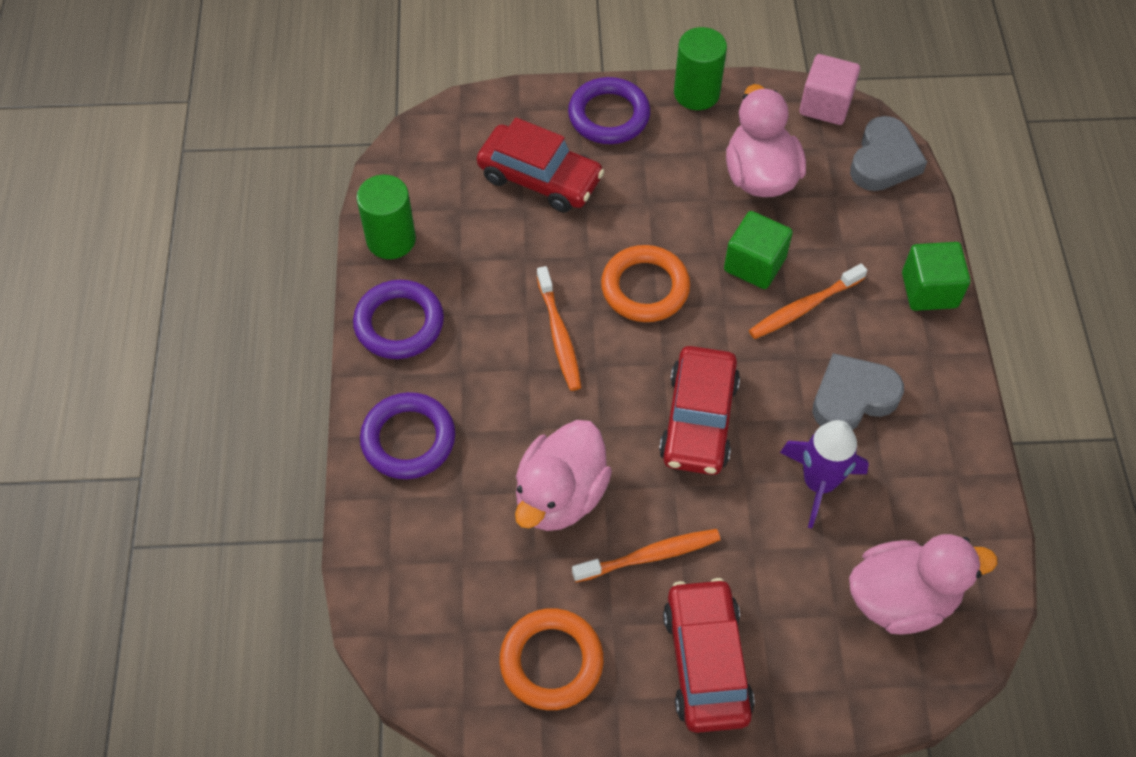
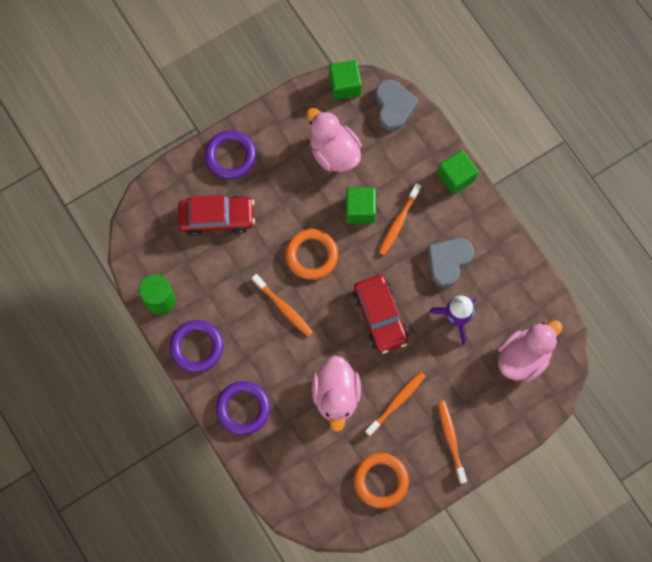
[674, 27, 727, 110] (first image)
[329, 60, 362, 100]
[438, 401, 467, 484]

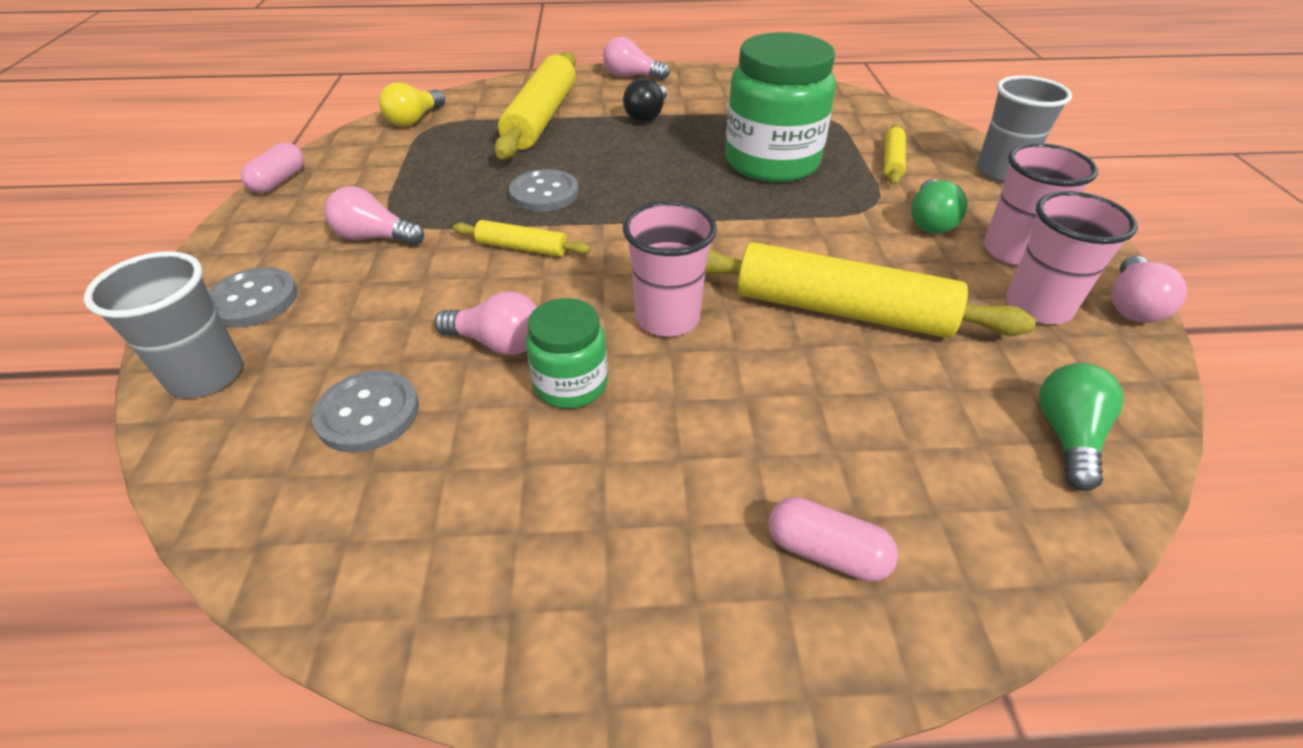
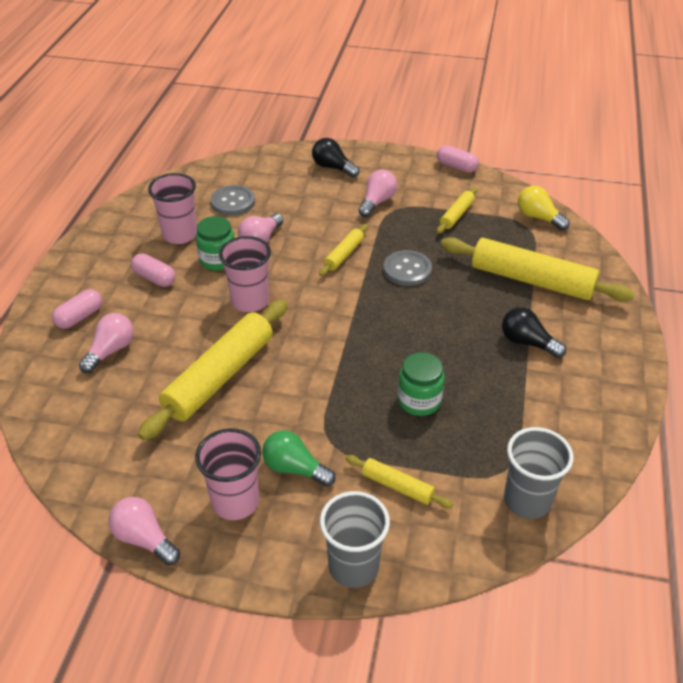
[398, 352, 445, 416]
[79, 313, 134, 373]
[148, 173, 197, 244]
[504, 427, 573, 519]
[312, 138, 359, 178]
[1039, 363, 1124, 491] (first image)
[437, 187, 477, 234]
[131, 253, 175, 287]

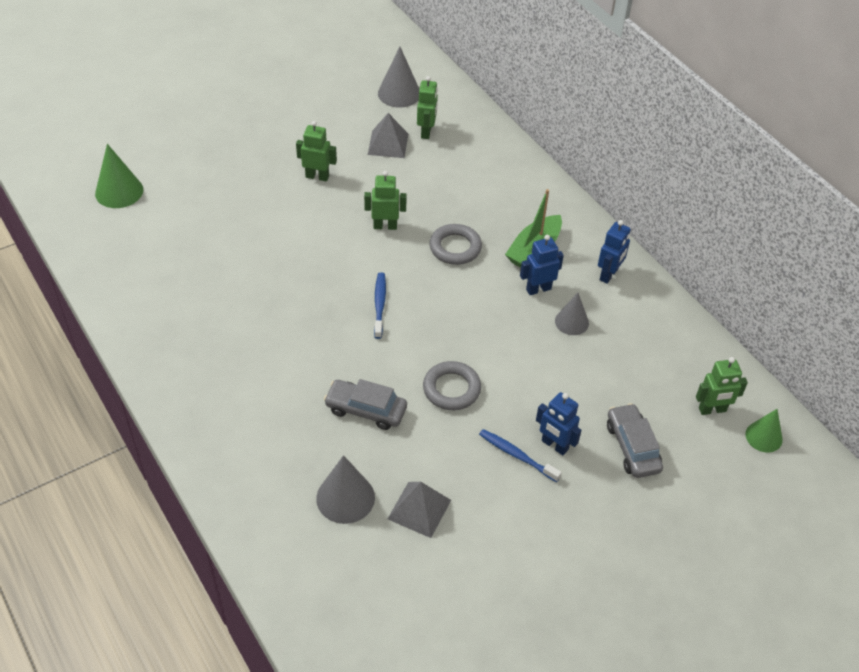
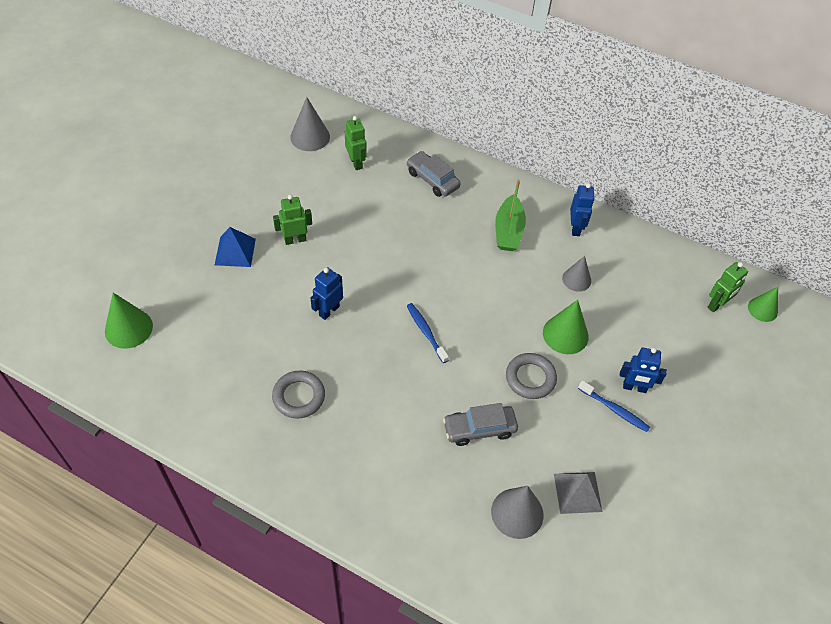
[368, 113, 408, 158] (first image)
[364, 171, 407, 230] (first image)
[272, 371, 325, 419]
[310, 267, 343, 320]
[407, 151, 461, 197]
[578, 380, 650, 432]
[215, 227, 256, 267]
[543, 300, 589, 354]

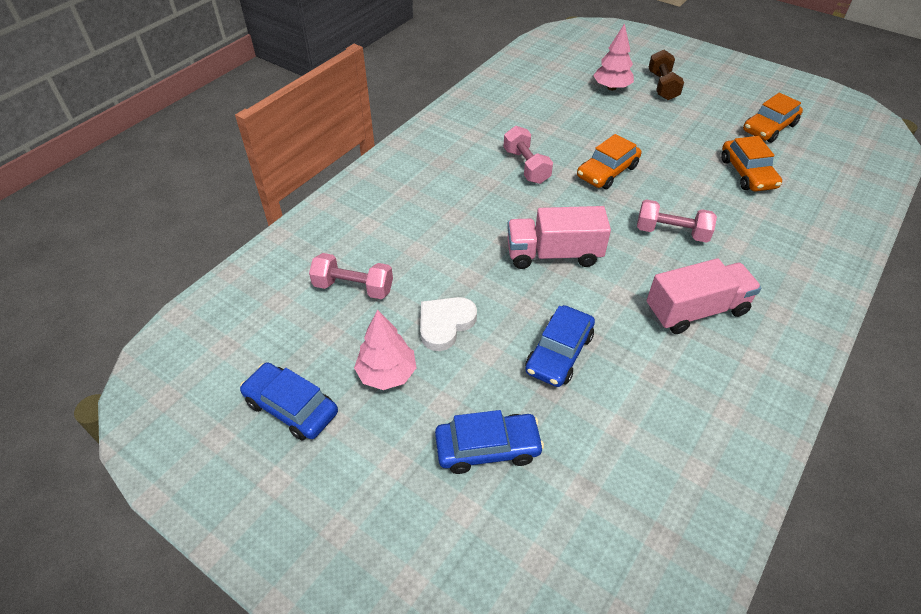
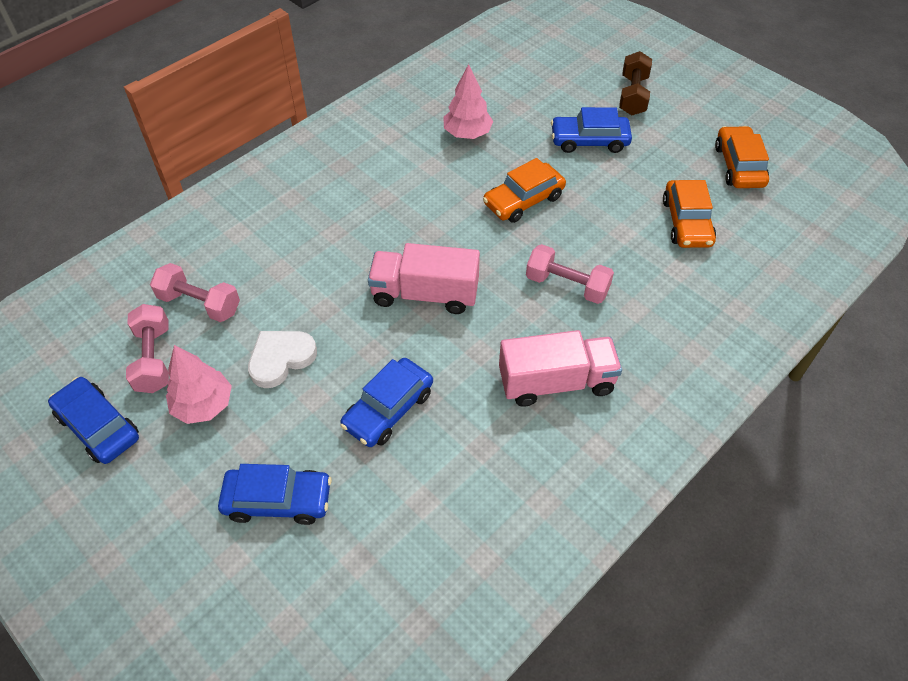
[443, 64, 493, 139]
[715, 126, 769, 188]
[126, 304, 169, 393]
[551, 107, 632, 153]

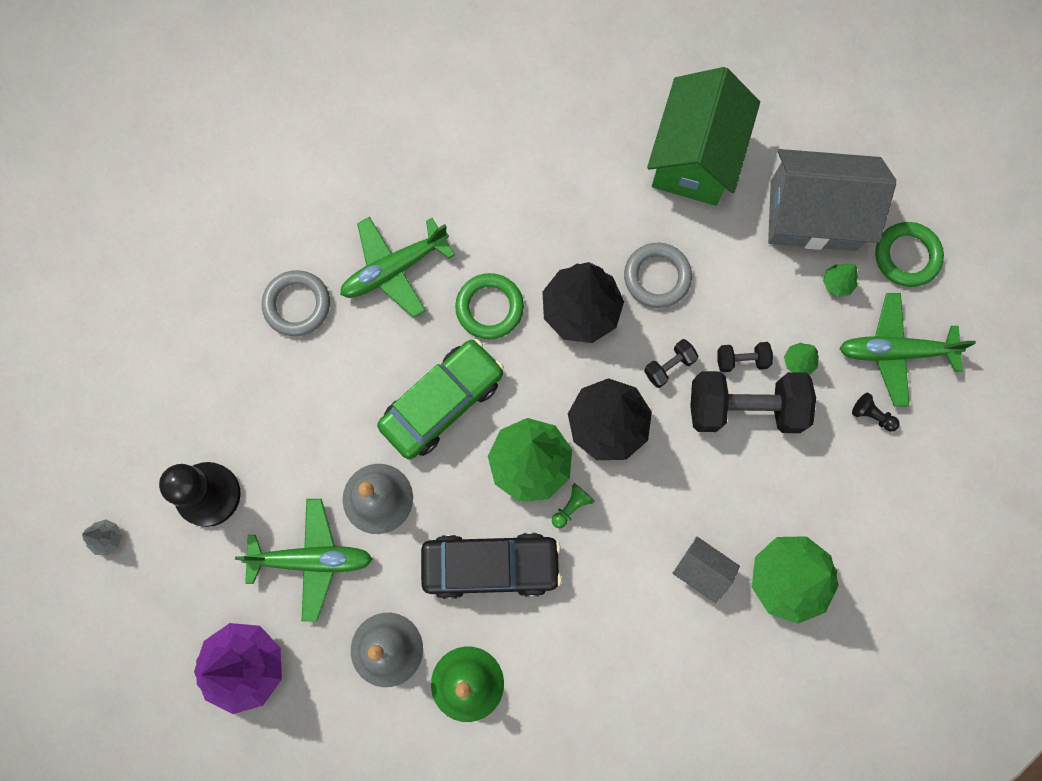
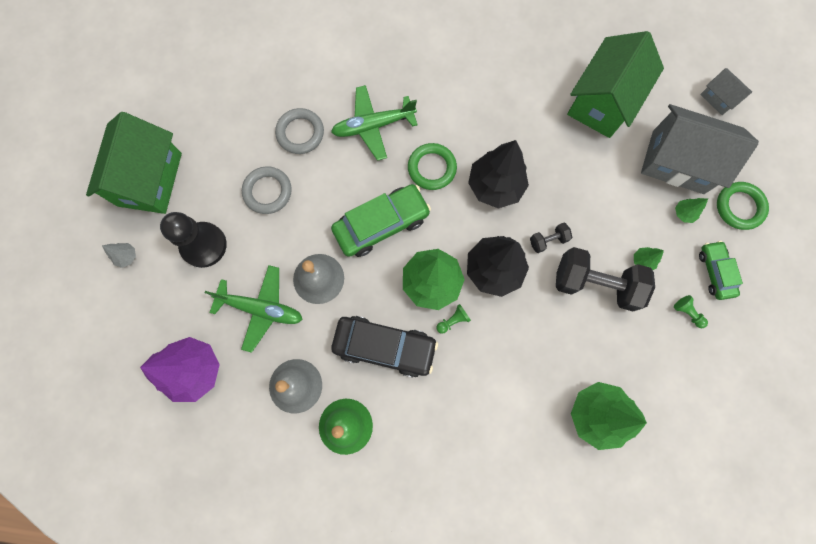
[242, 166, 292, 214]
[699, 241, 743, 300]
[717, 342, 773, 372] (first image)
[674, 295, 708, 328]
[700, 68, 752, 115]
[86, 112, 182, 214]

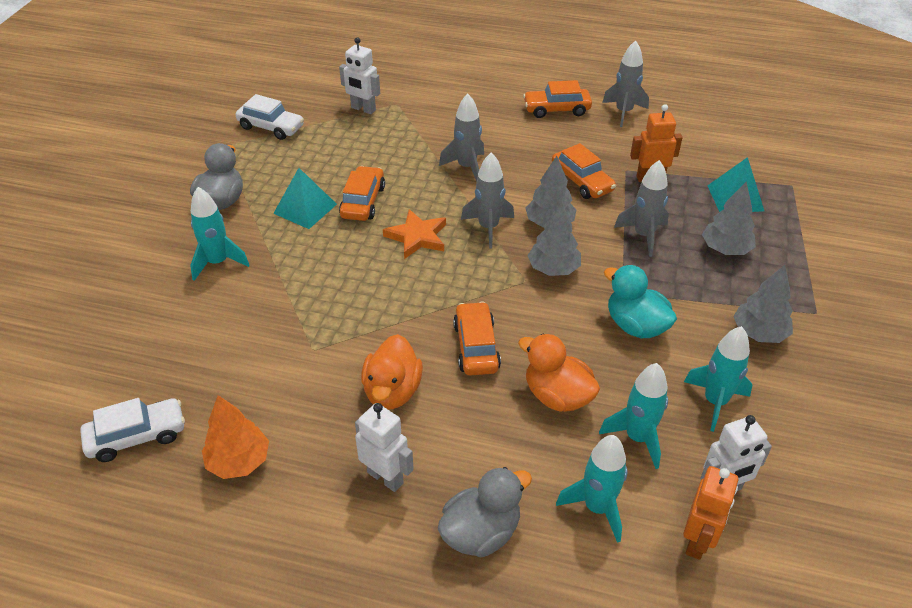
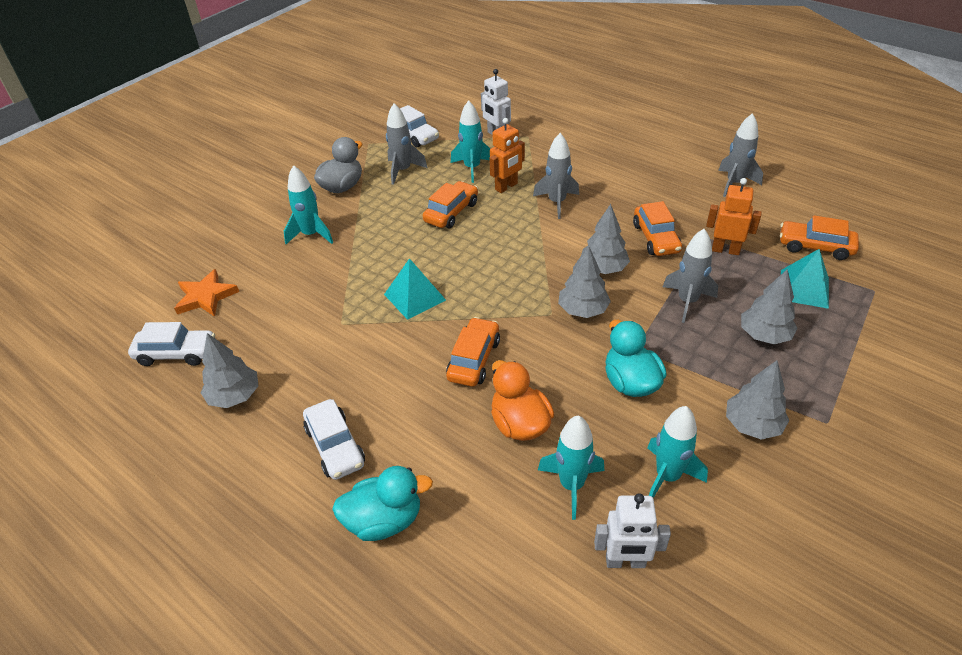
[780, 215, 859, 260]
[386, 103, 428, 185]
[384, 258, 446, 320]
[174, 269, 239, 317]
[361, 334, 423, 410] (first image)
[201, 333, 258, 408]
[303, 399, 365, 480]
[451, 100, 490, 183]
[489, 118, 525, 193]
[332, 466, 433, 541]

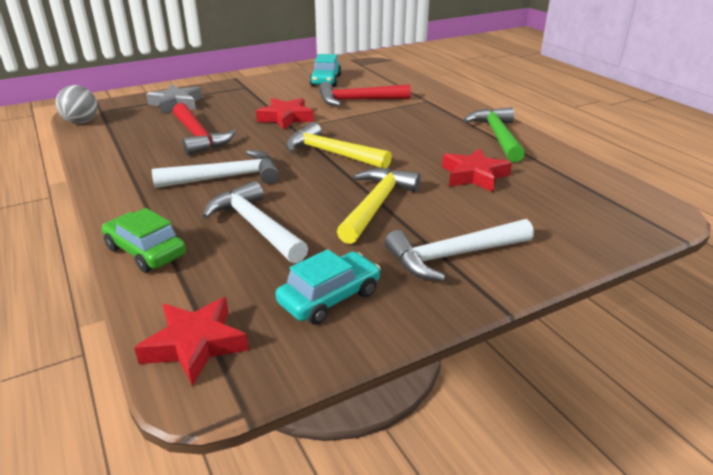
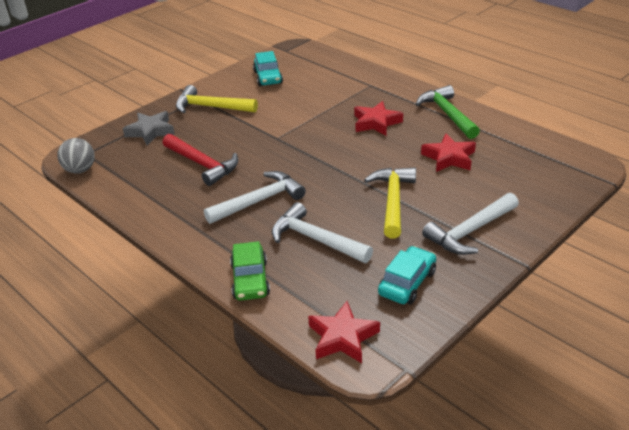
[319, 82, 411, 106] (first image)
[354, 101, 403, 136]
[176, 85, 258, 113]
[230, 241, 270, 301]

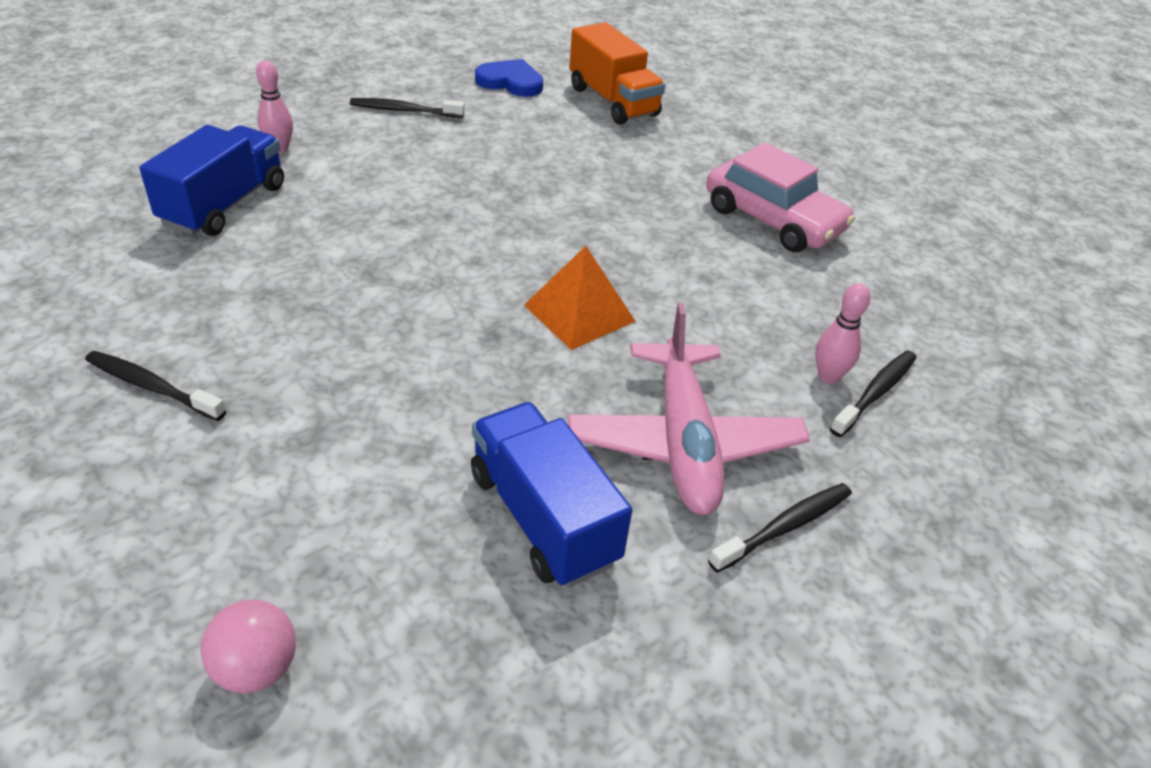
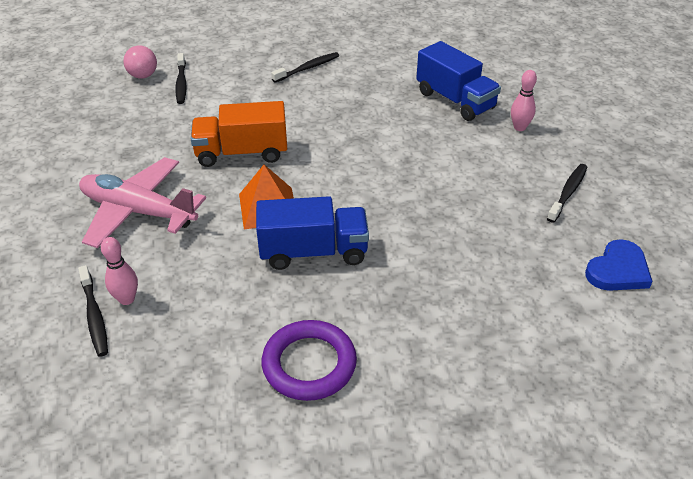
[191, 101, 287, 167]
[262, 320, 357, 401]
[256, 196, 369, 270]
[175, 53, 187, 104]

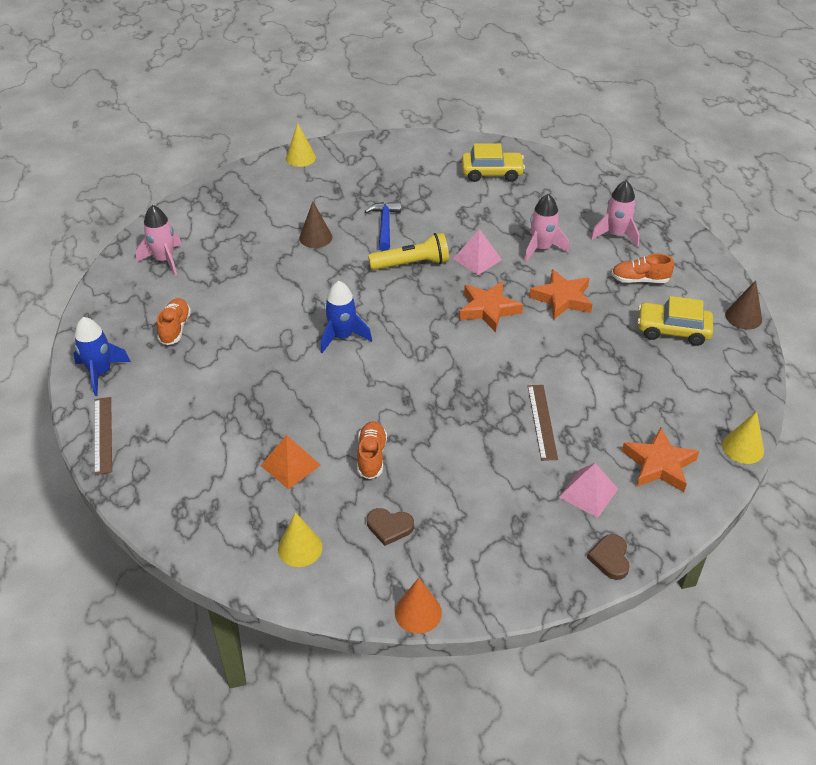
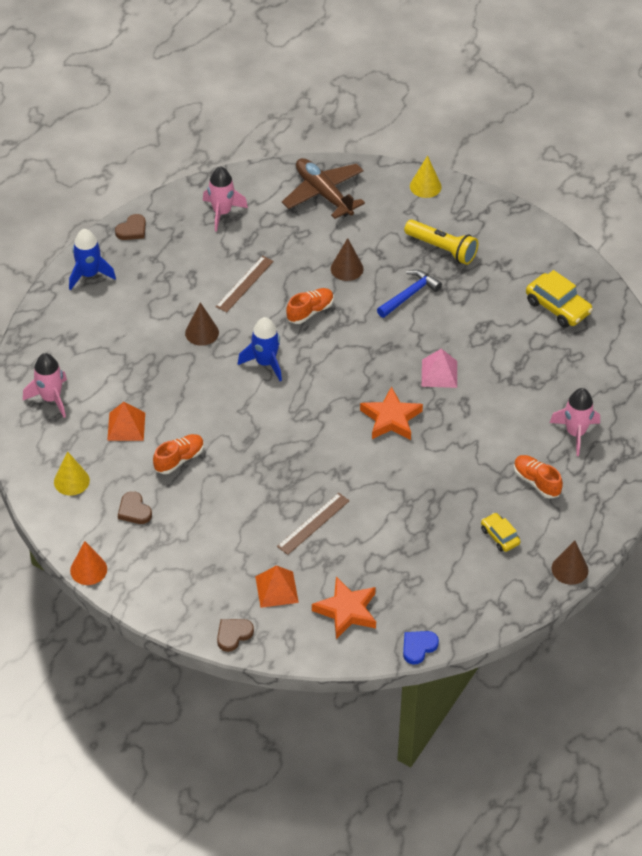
[23, 353, 67, 418]
[404, 220, 478, 265]
[529, 269, 592, 319] (first image)
[481, 513, 521, 552]
[286, 288, 334, 324]
[215, 256, 274, 313]
[403, 631, 439, 665]
[255, 565, 299, 608]
[282, 158, 365, 219]
[115, 214, 146, 240]
[185, 302, 219, 346]

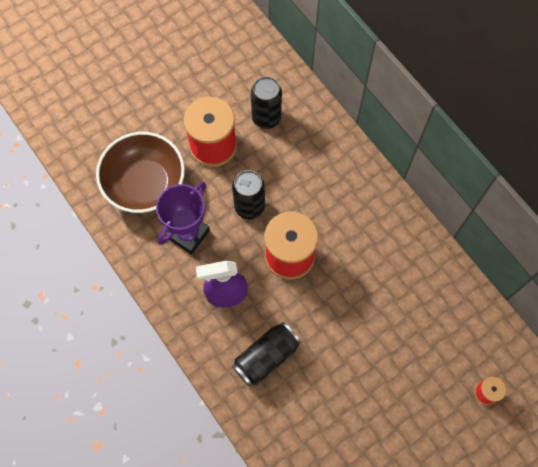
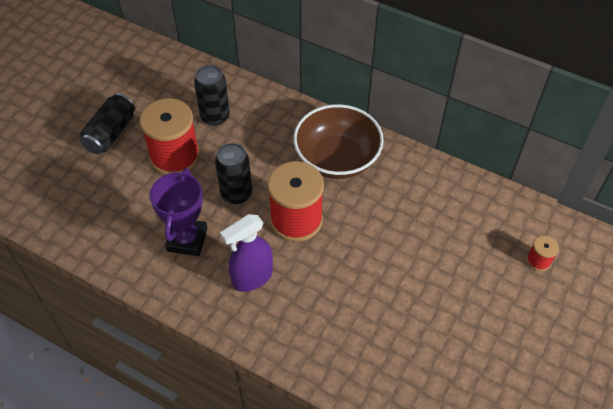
[293, 104, 384, 179]
[80, 93, 135, 154]

